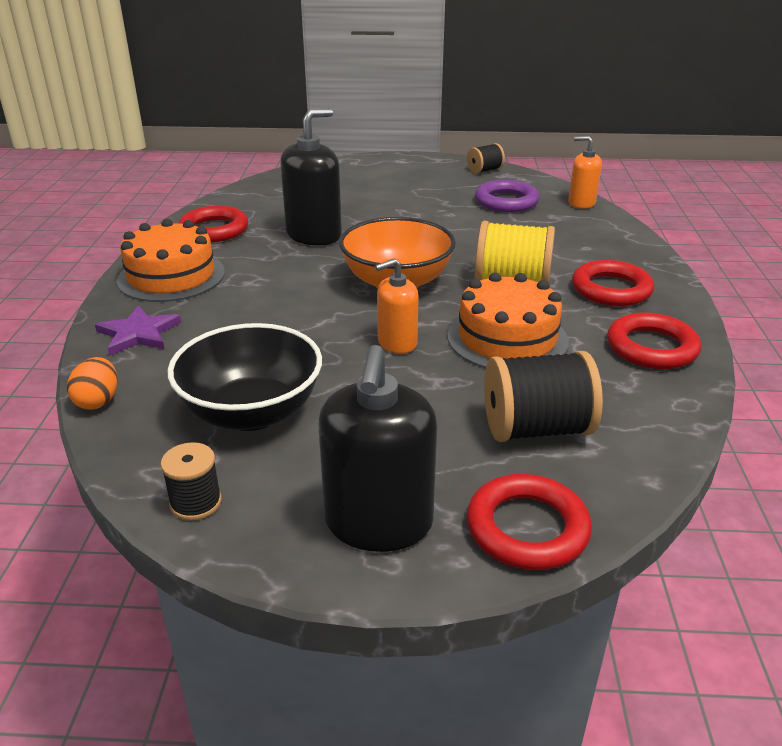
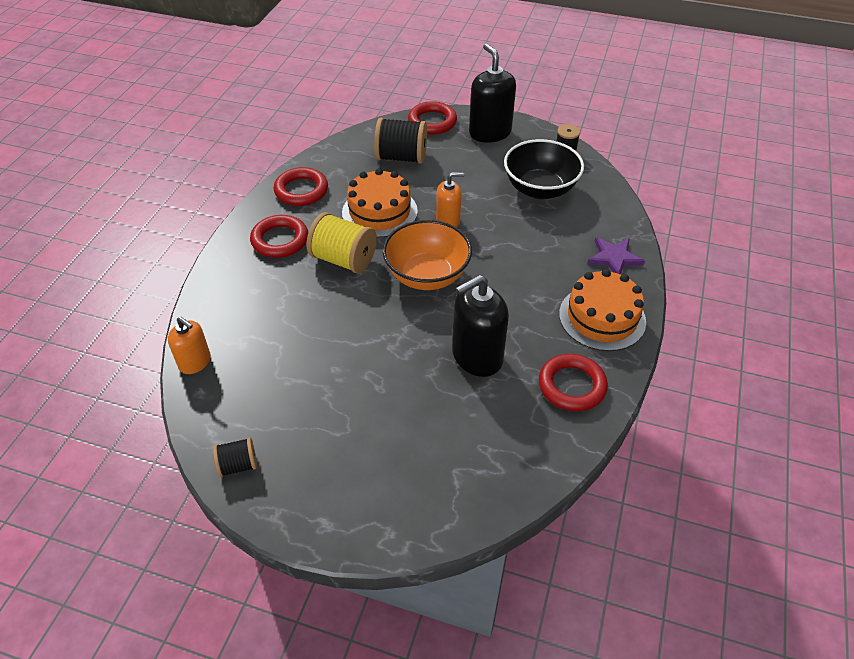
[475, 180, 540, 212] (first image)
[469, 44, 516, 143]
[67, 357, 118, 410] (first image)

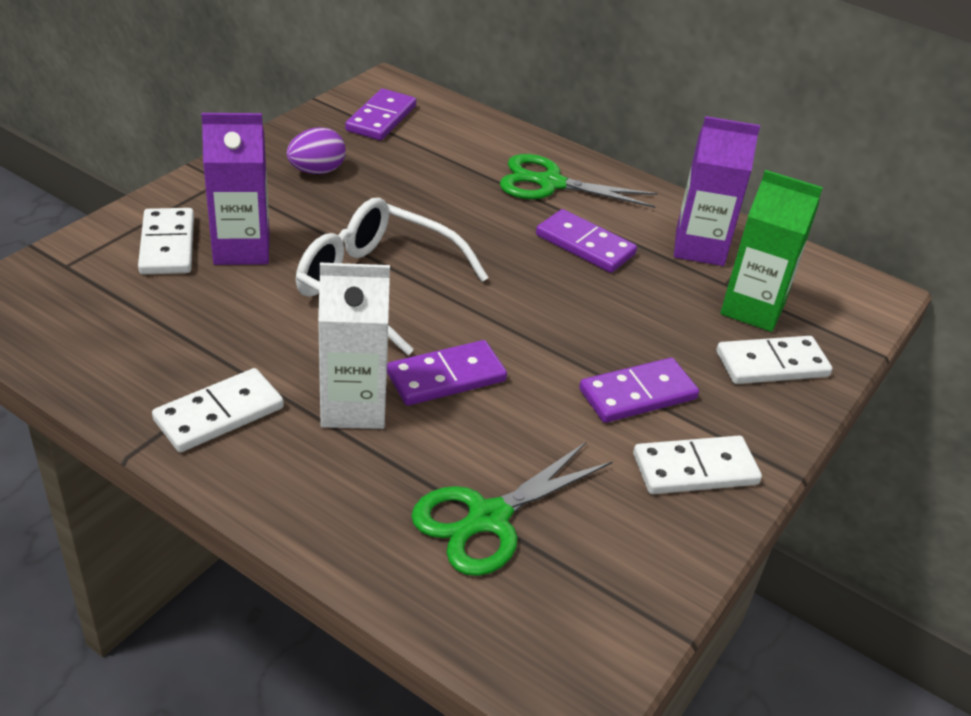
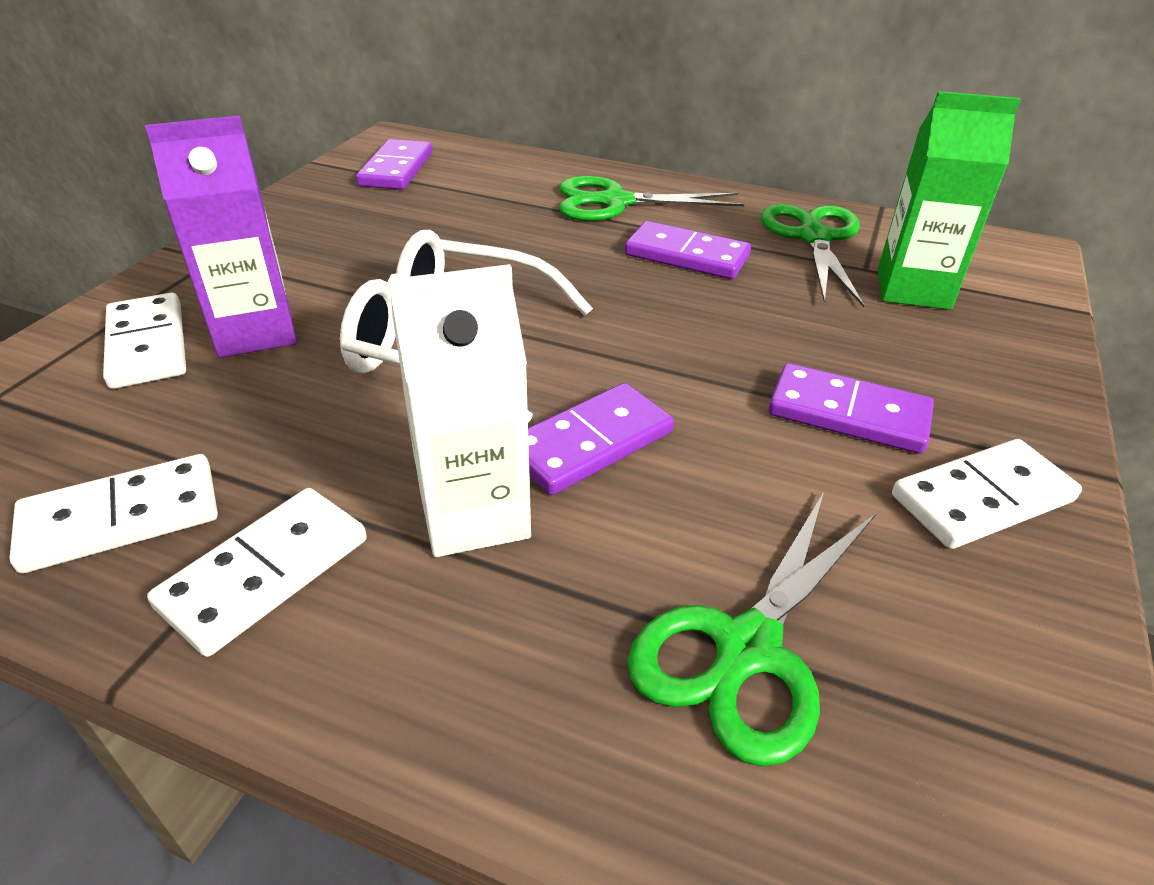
[761, 204, 864, 307]
[286, 127, 346, 174] (first image)
[9, 454, 218, 574]
[768, 363, 934, 454]

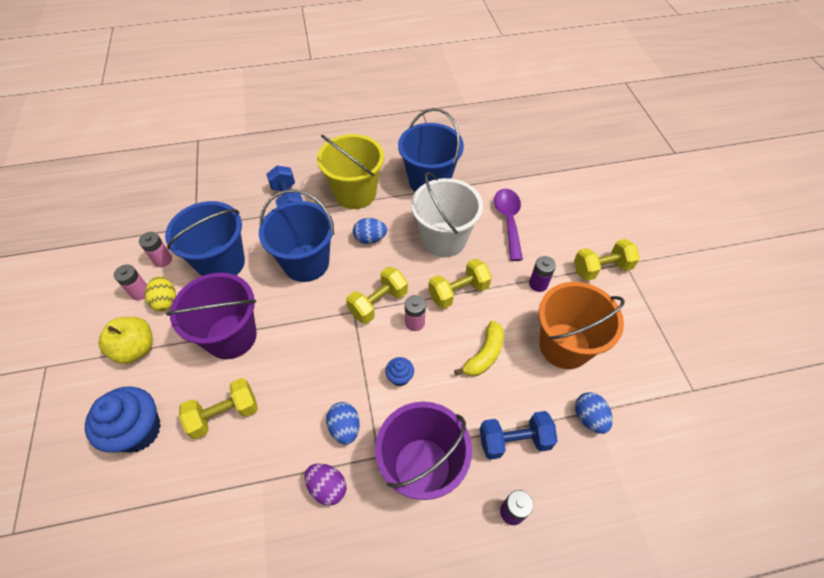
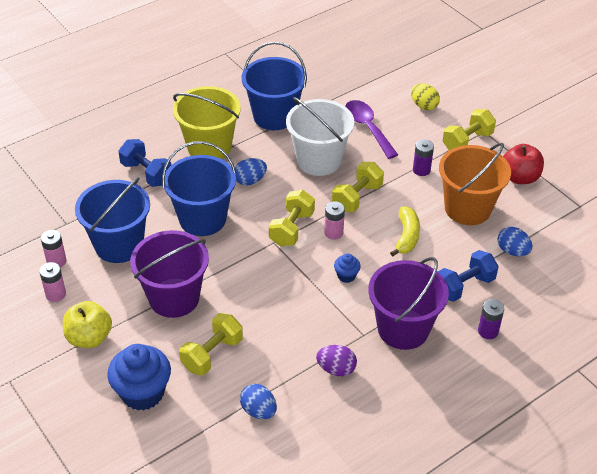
[411, 83, 440, 111]
[240, 384, 277, 419]
[503, 144, 544, 184]

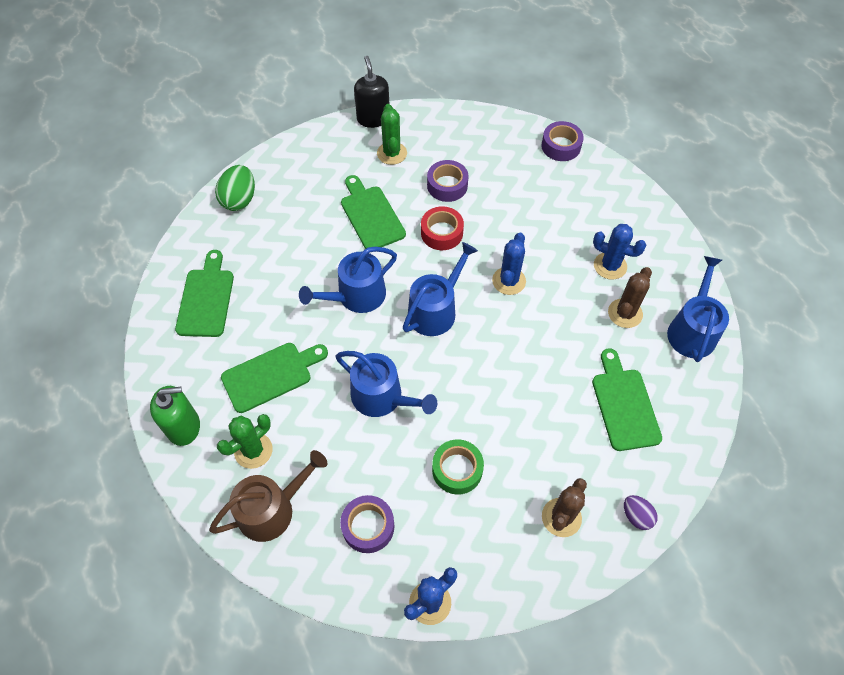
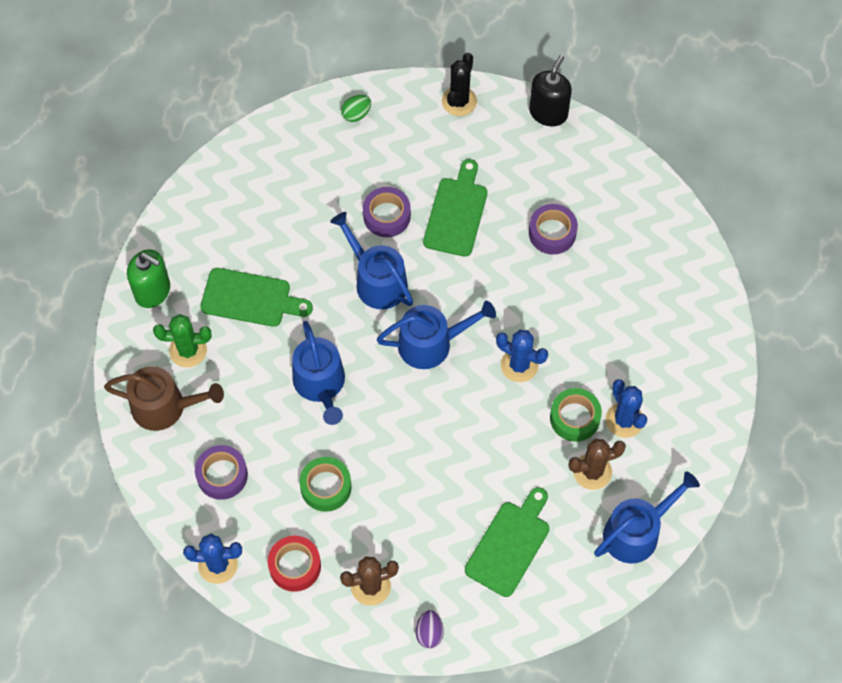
[377, 104, 407, 165] (first image)
[363, 187, 411, 237]
[341, 95, 371, 122]
[268, 536, 321, 592]
[496, 330, 548, 382]
[330, 212, 413, 309]
[175, 250, 234, 337] (first image)
[442, 53, 477, 116]
[550, 388, 602, 442]

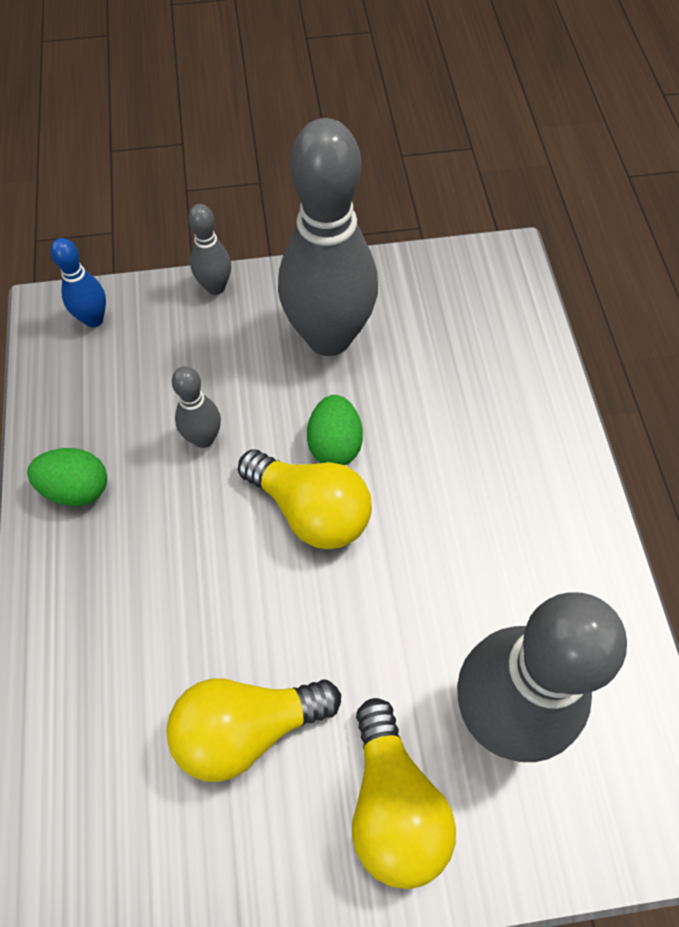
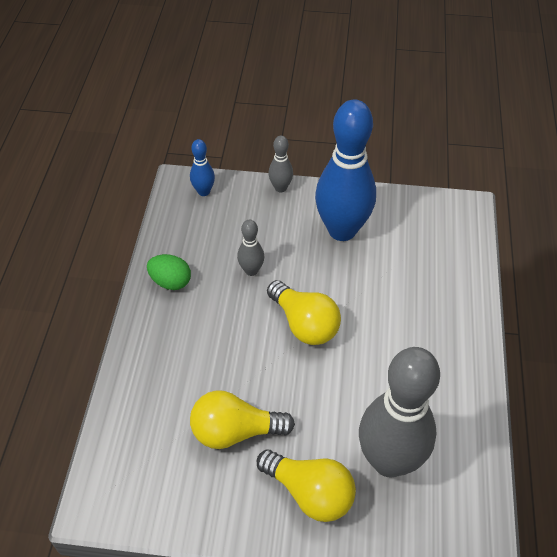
[315, 99, 376, 241]
[307, 395, 363, 465] (first image)
[257, 450, 356, 522]

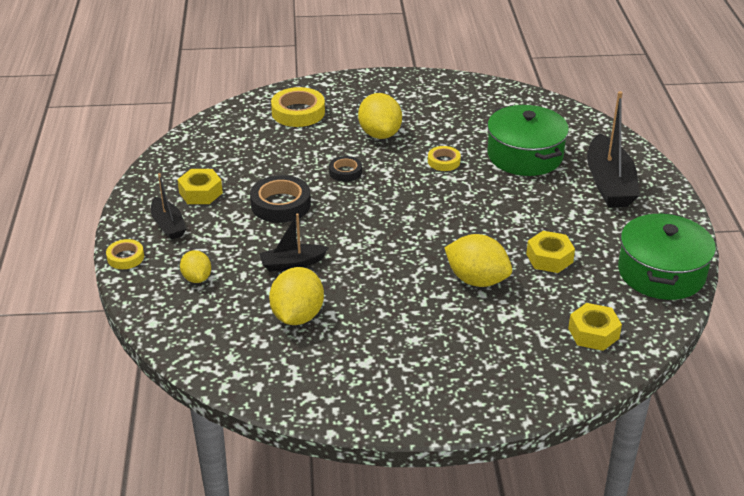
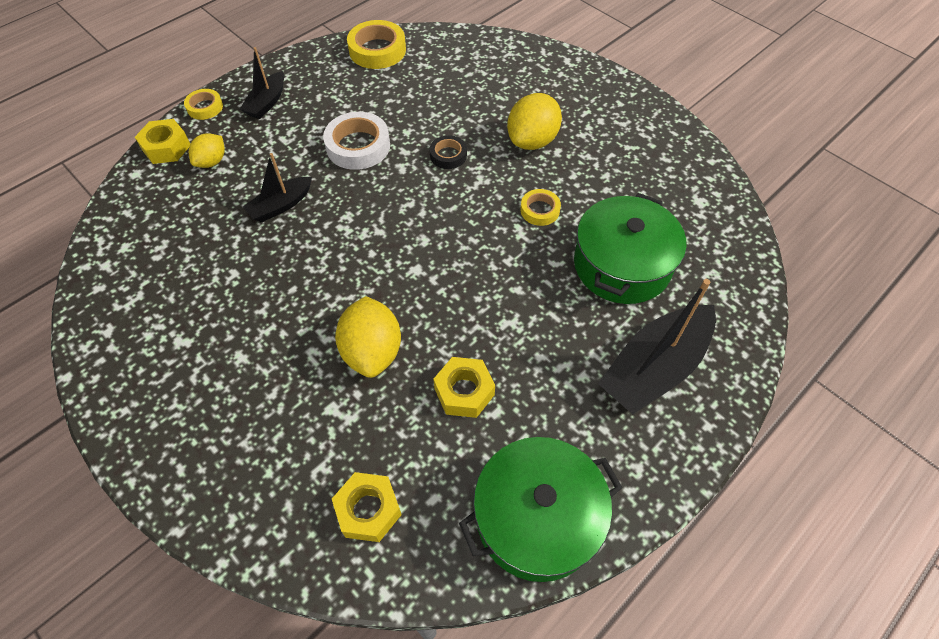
[347, 20, 406, 69]
[135, 119, 190, 164]
[323, 112, 390, 170]
[243, 153, 312, 222]
[269, 267, 324, 325] (first image)

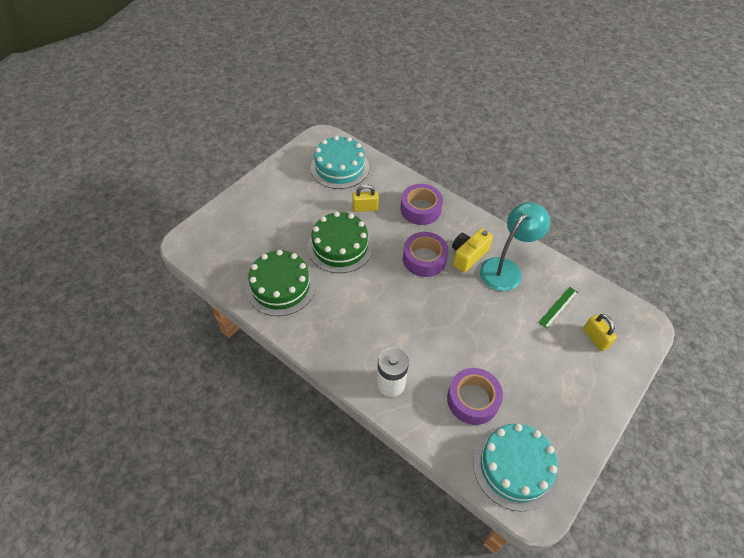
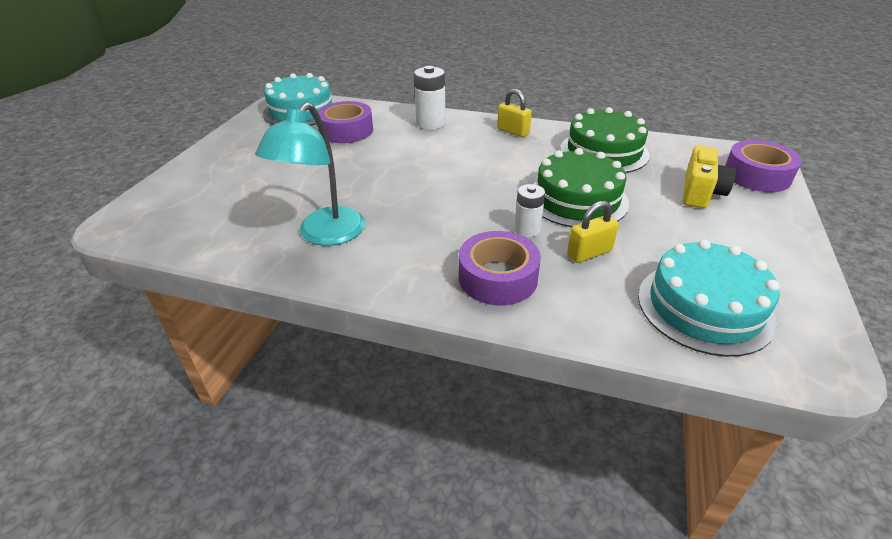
[683, 146, 736, 208]
[725, 140, 802, 192]
[538, 287, 578, 329] (first image)
[497, 89, 532, 137]
[514, 184, 545, 237]

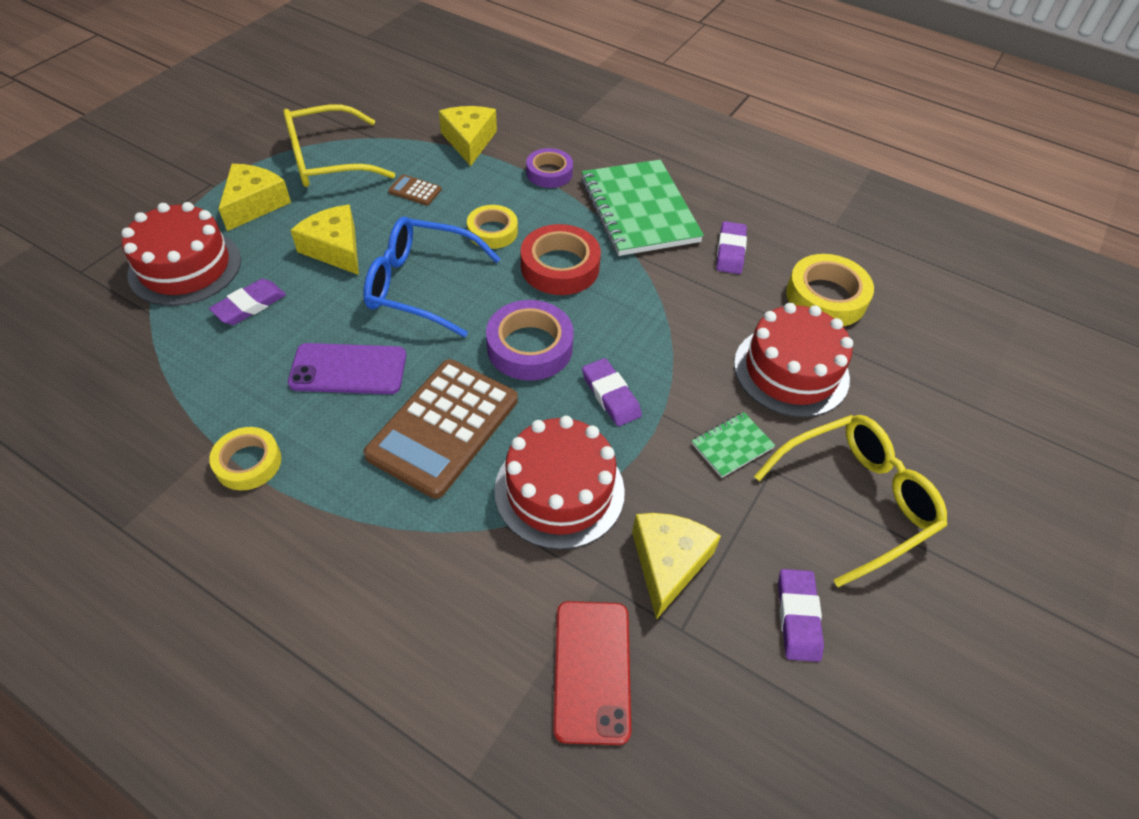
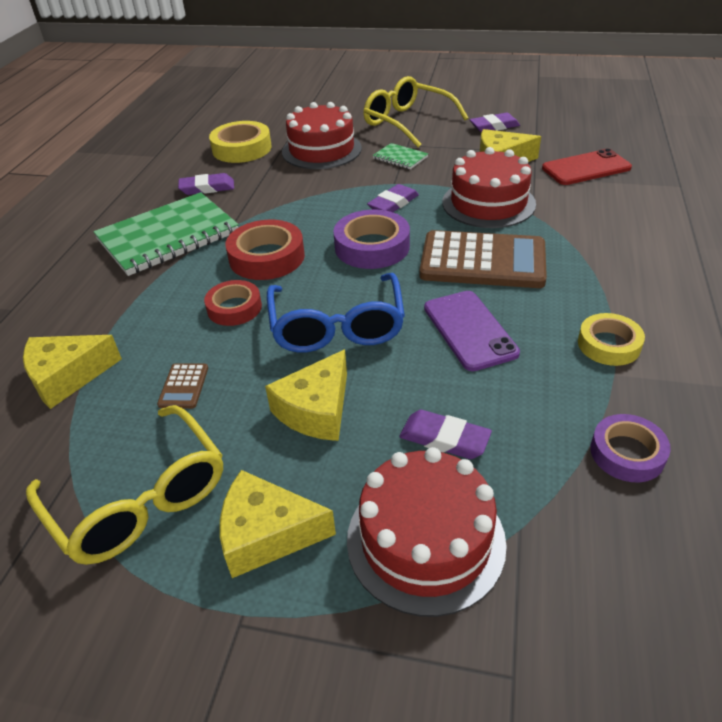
[590, 414, 671, 482]
[204, 280, 262, 326]

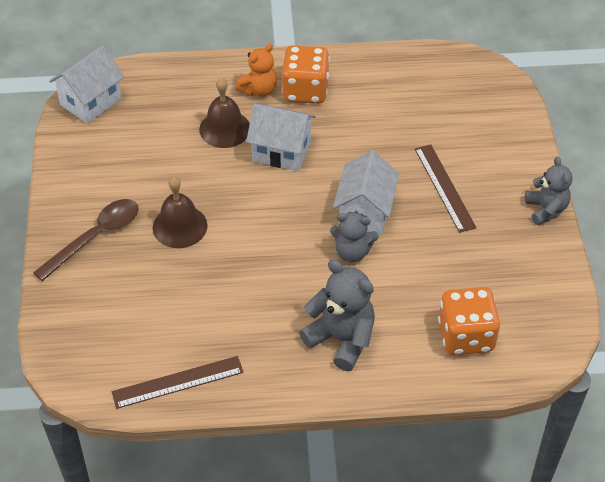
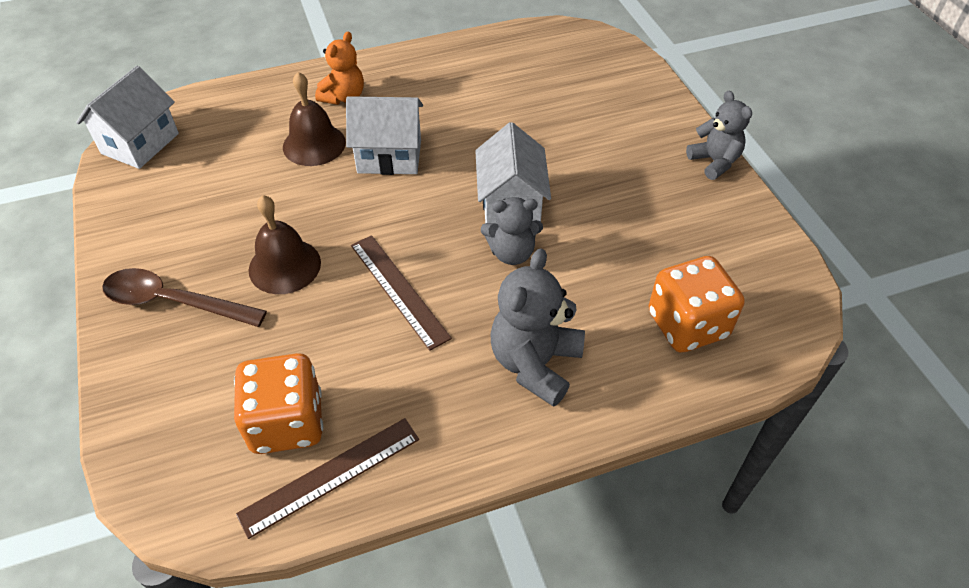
[234, 353, 323, 454]
[351, 235, 452, 351]
[102, 268, 267, 327]
[491, 248, 585, 407]

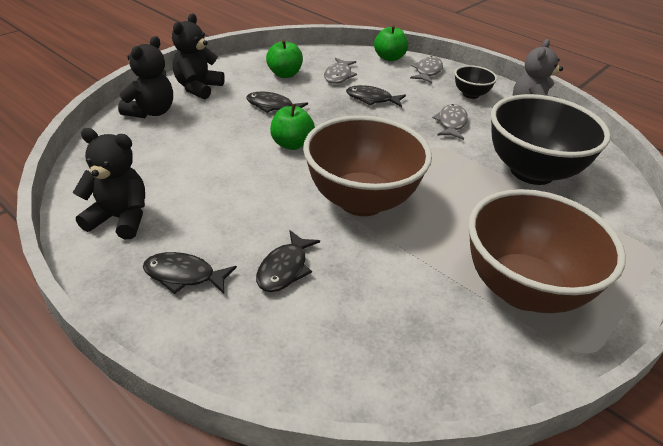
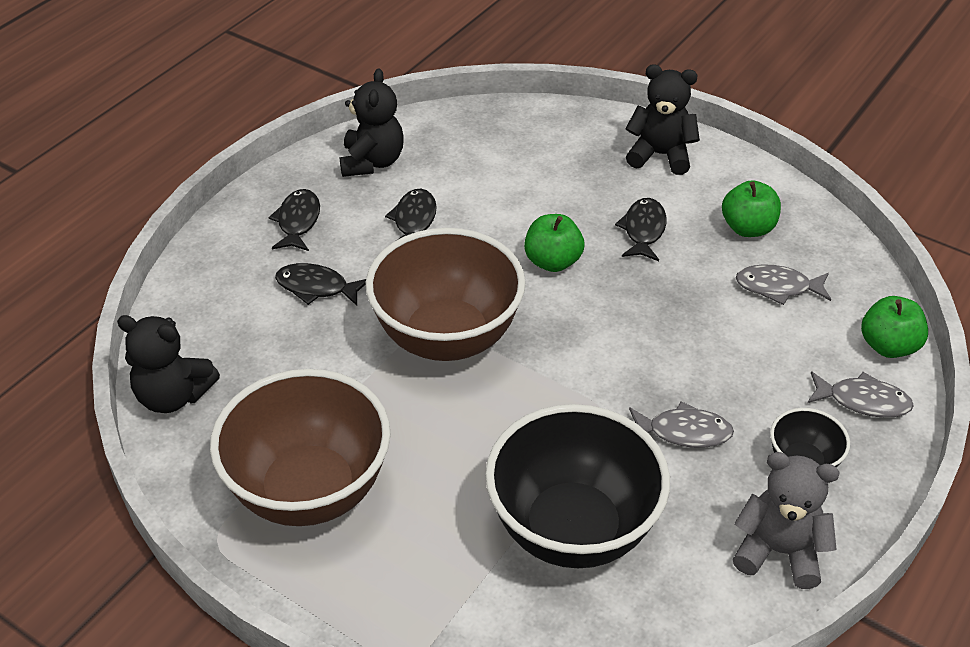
[117, 315, 220, 413]
[385, 189, 437, 240]

